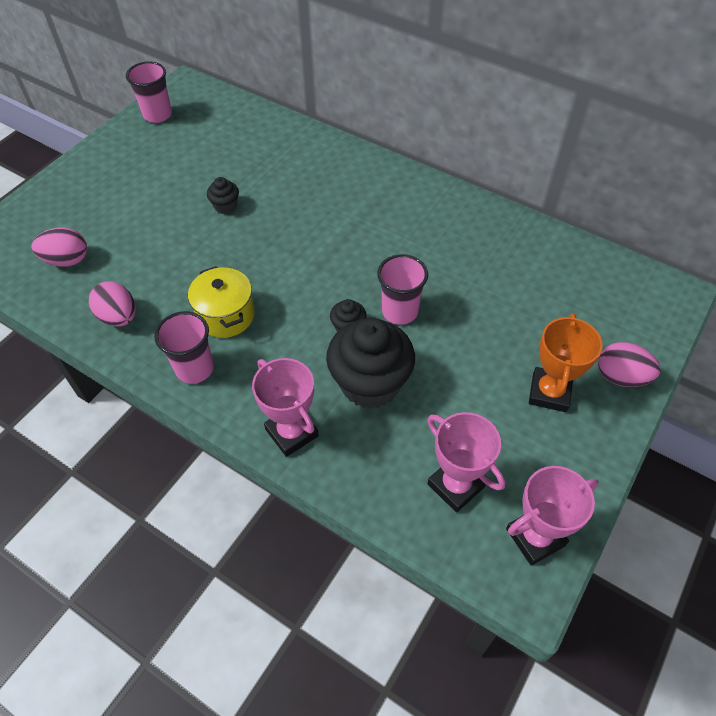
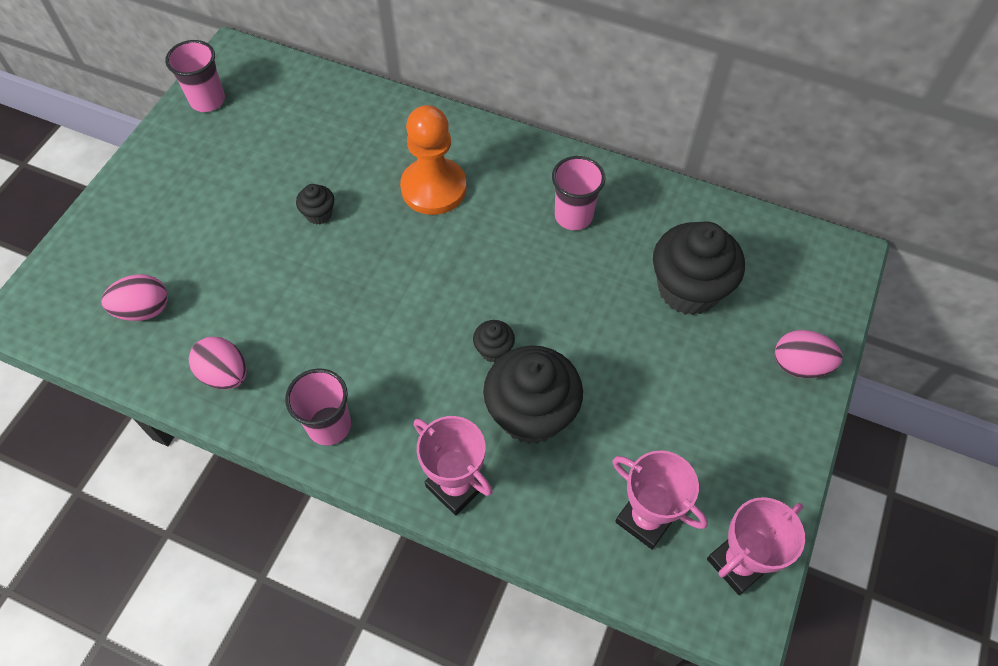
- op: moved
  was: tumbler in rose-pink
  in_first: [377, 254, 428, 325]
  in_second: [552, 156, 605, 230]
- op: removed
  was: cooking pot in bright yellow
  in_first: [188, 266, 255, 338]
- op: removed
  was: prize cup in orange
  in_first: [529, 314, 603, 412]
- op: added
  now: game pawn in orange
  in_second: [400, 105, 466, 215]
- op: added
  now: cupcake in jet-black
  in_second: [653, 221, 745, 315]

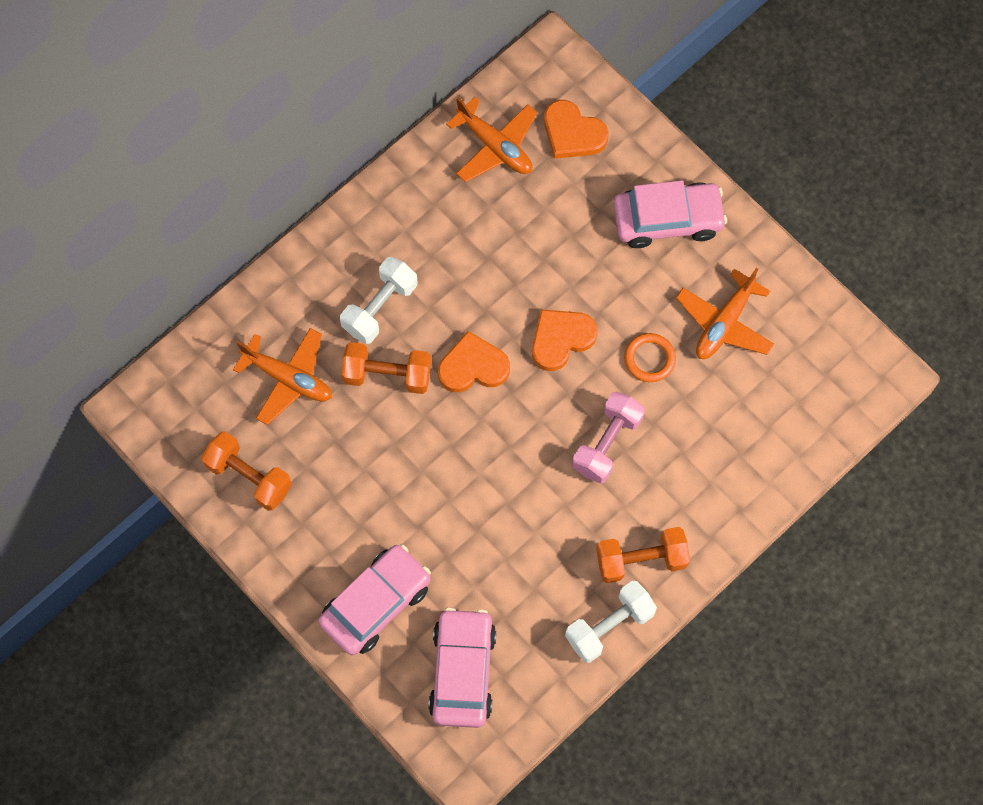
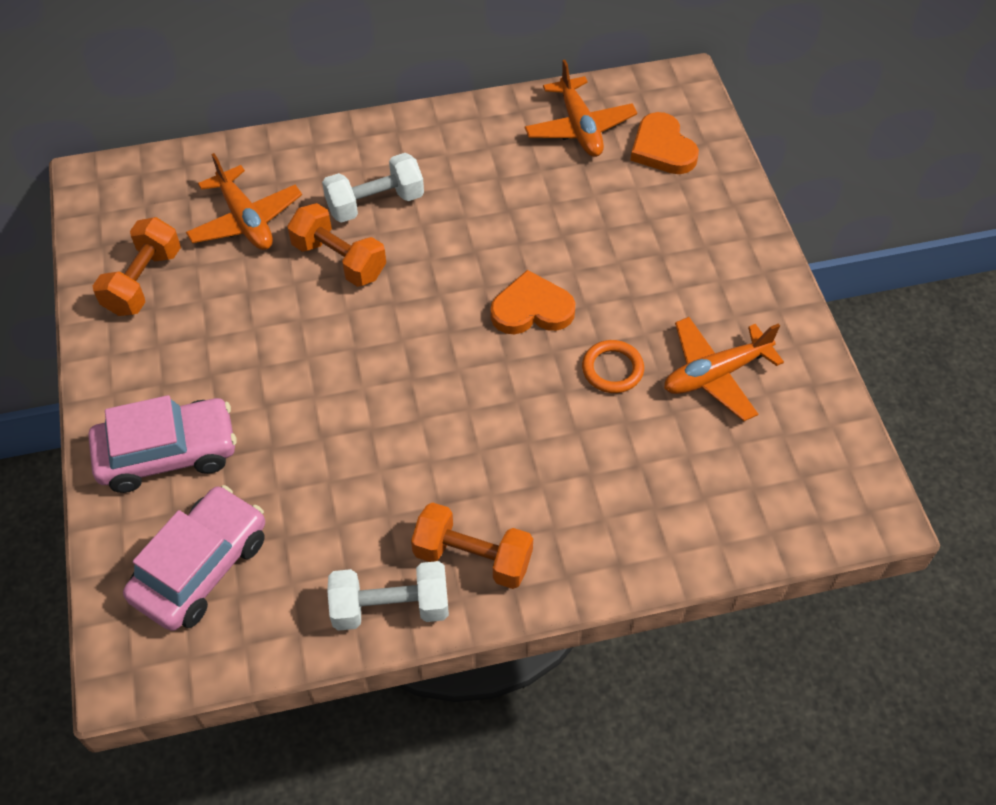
- op: removed
  was: car in rose-pink
  in_first: [613, 180, 727, 248]
- op: removed
  was: love heart in orange
  in_first: [438, 331, 510, 392]
- op: removed
  was: free weight in rose-pink
  in_first: [572, 392, 645, 483]
- op: turned
  was: free weight in orange
  in_first: [201, 431, 292, 511]
  in_second: [93, 217, 181, 316]
  clockwise: 45

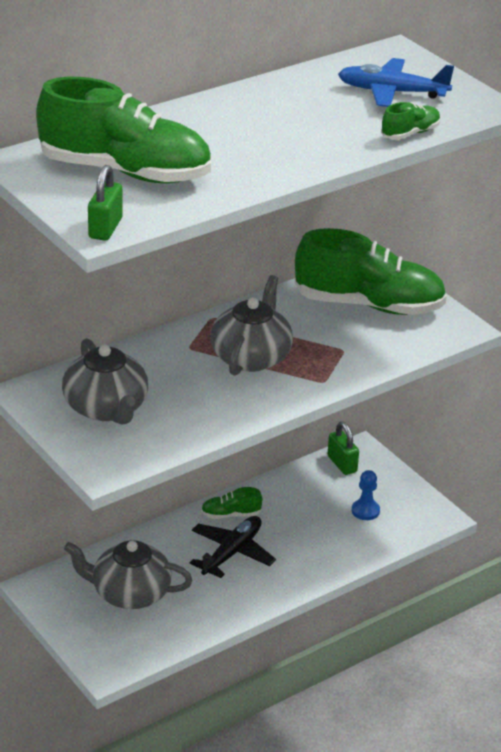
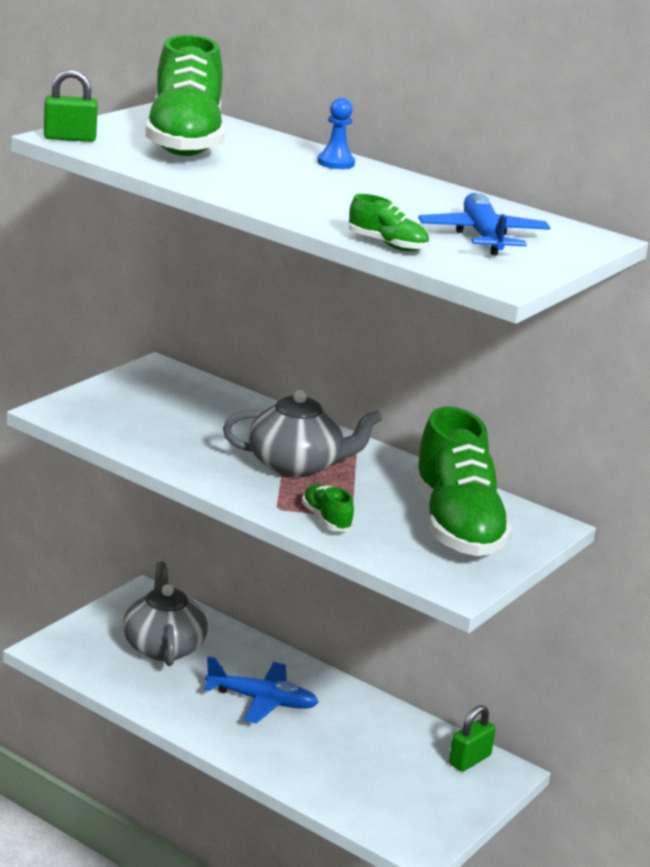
- op: removed
  was: china teapot in grey
  in_first: [62, 338, 148, 425]
- op: moved
  was: game pawn in blue
  in_first: [352, 470, 380, 520]
  in_second: [317, 98, 355, 169]
- op: moved
  was: shoe in leaf-green
  in_first: [201, 487, 262, 519]
  in_second: [302, 484, 354, 532]
- op: recoloured
  was: aeroplane in jet-black
  now: aeroplane in blue
  in_first: [190, 516, 276, 578]
  in_second: [204, 656, 319, 724]

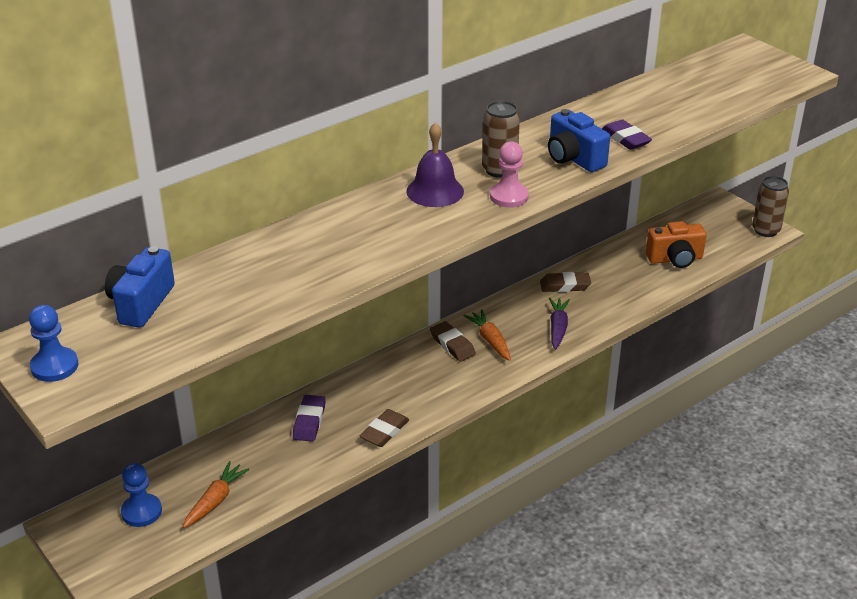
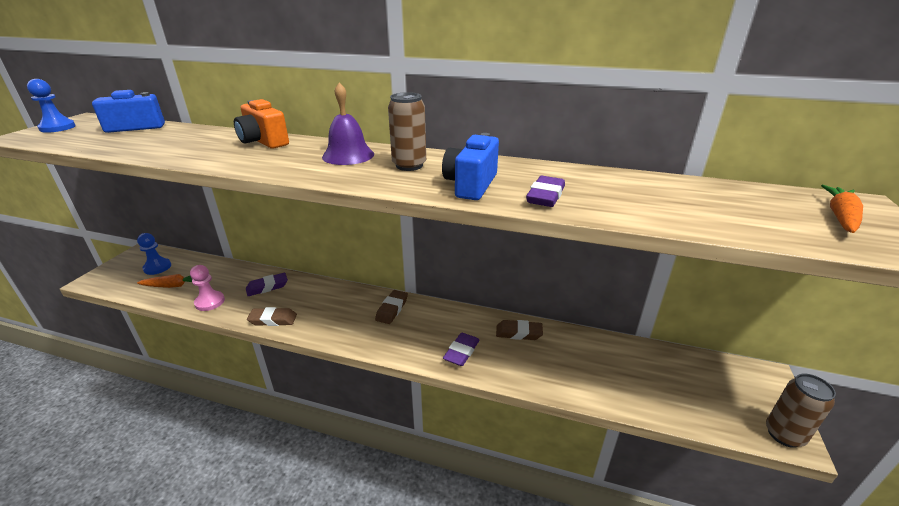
- op: moved
  was: game pawn in rose-pink
  in_first: [490, 142, 529, 208]
  in_second: [190, 265, 225, 311]
- op: moved
  was: compact camera in orange
  in_first: [646, 221, 707, 268]
  in_second: [234, 99, 289, 149]
- op: turned
  was: pencil eraser in russet
  in_first: [540, 272, 591, 292]
  in_second: [496, 320, 543, 340]
  clockwise: -45
- op: replaced
  was: toy carrot in royal purple
  now: pencil eraser in royal purple
  in_first: [549, 298, 570, 350]
  in_second: [443, 333, 480, 366]
- op: moved
  was: toy carrot in orange
  in_first: [463, 310, 511, 361]
  in_second: [821, 185, 863, 233]

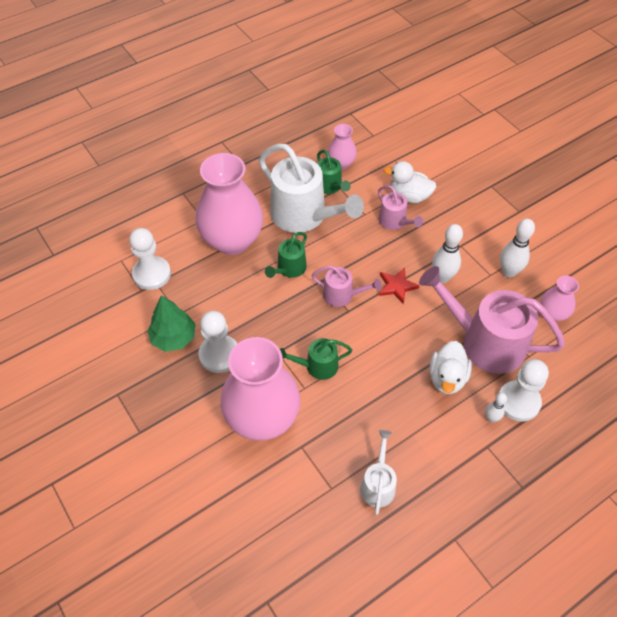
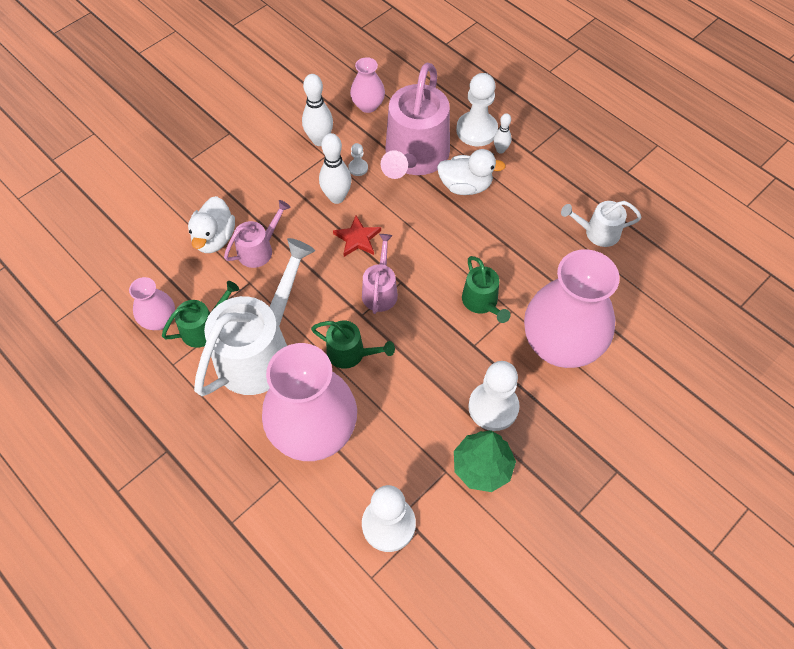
- op: added
  now: game pawn in pure white
  in_second: [348, 143, 368, 176]

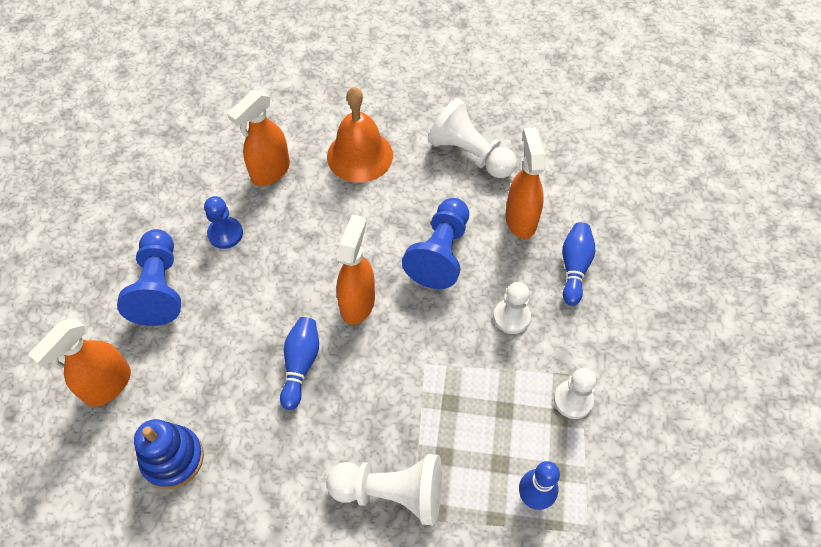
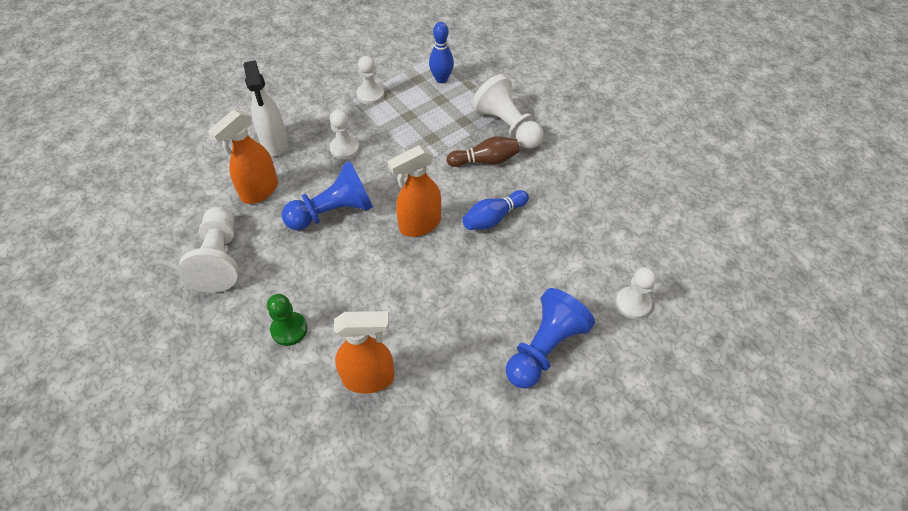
- op: replaced
  was: bell in orange
  now: game pawn in leaf-green
  in_first: [327, 87, 393, 183]
  in_second: [267, 294, 307, 346]
- op: removed
  was: game pawn in blue
  in_first: [204, 196, 243, 249]
- op: replaced
  was: bowling pin in blue
  now: spray cleaner in pure white
  in_first: [562, 222, 596, 306]
  in_second: [244, 60, 288, 156]
- op: replaced
  was: spray cleaner in orange
  now: game pawn in pure white
  in_first: [28, 318, 131, 407]
  in_second: [616, 267, 656, 319]
- op: removed
  was: stacking toy in blue
  in_first: [134, 419, 204, 489]
- op: added
  now: bowling pin in russet
  in_second: [447, 136, 519, 167]

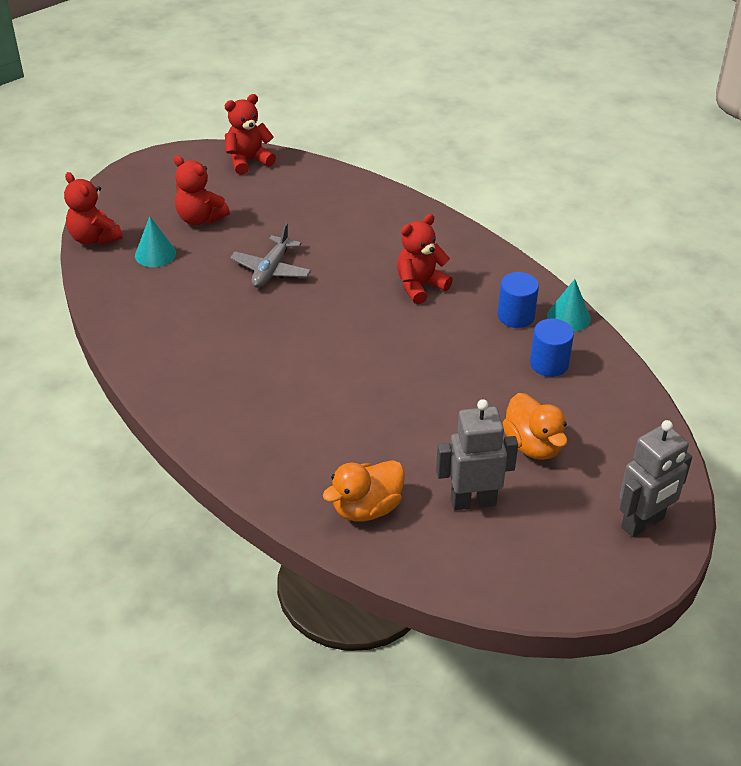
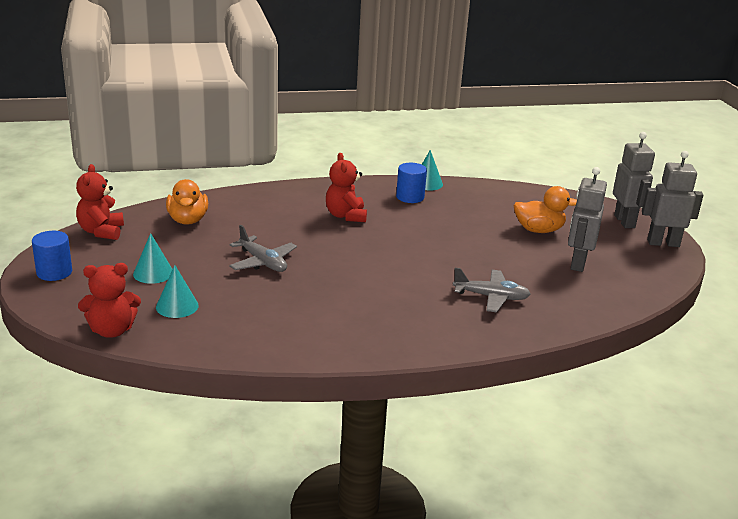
- op: replaced
  was: teddy in scarlet
  now: solid cone in teal
  in_first: [174, 155, 230, 225]
  in_second: [133, 233, 172, 284]
- op: moved
  was: solid cylinder in blue
  in_first: [530, 319, 574, 377]
  in_second: [32, 231, 72, 281]
- op: moved
  was: rubber duck in orange
  in_first: [323, 460, 405, 522]
  in_second: [166, 179, 208, 225]
- op: added
  now: toy robot in grey
  in_second: [642, 151, 703, 247]
- op: added
  now: aeroplane in grey
  in_second: [453, 268, 531, 313]

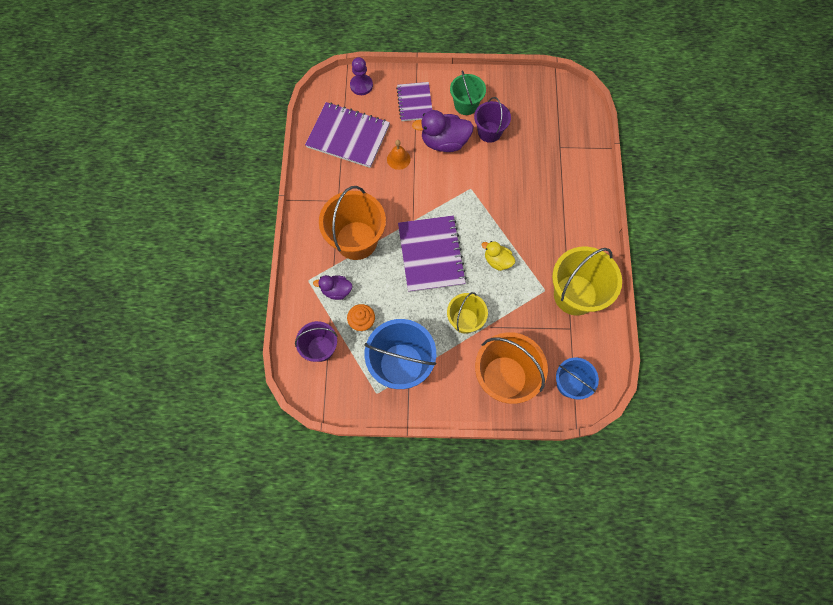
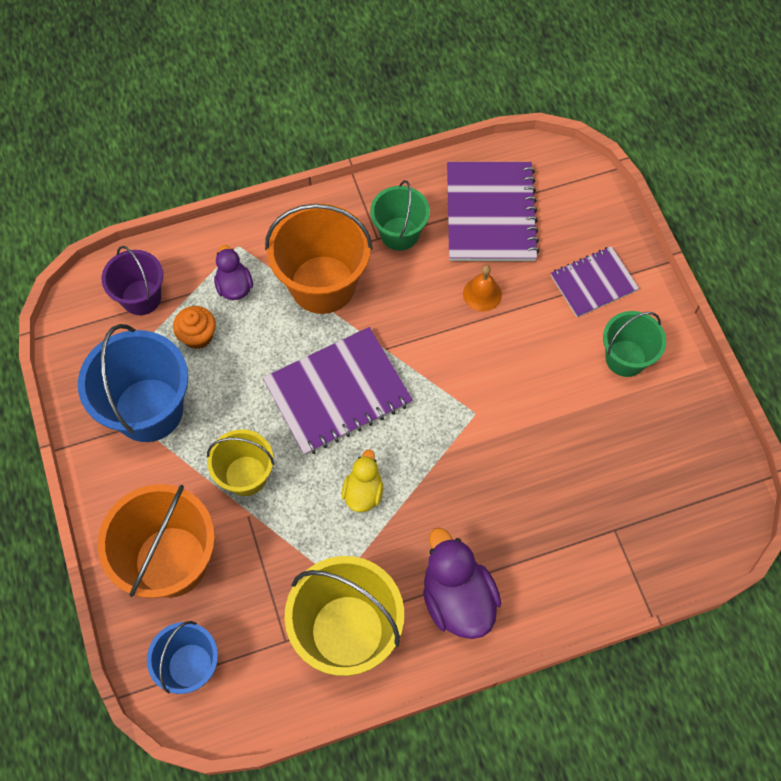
- op: removed
  was: game pawn in royal purple
  in_first: [350, 57, 373, 95]
- op: removed
  was: sand bucket in royal purple
  in_first: [474, 97, 511, 143]
- op: moved
  was: rubber duck in royal purple
  in_first: [412, 110, 474, 152]
  in_second: [423, 528, 501, 639]
- op: added
  now: sand bucket in leaf-green
  in_second: [370, 180, 430, 251]

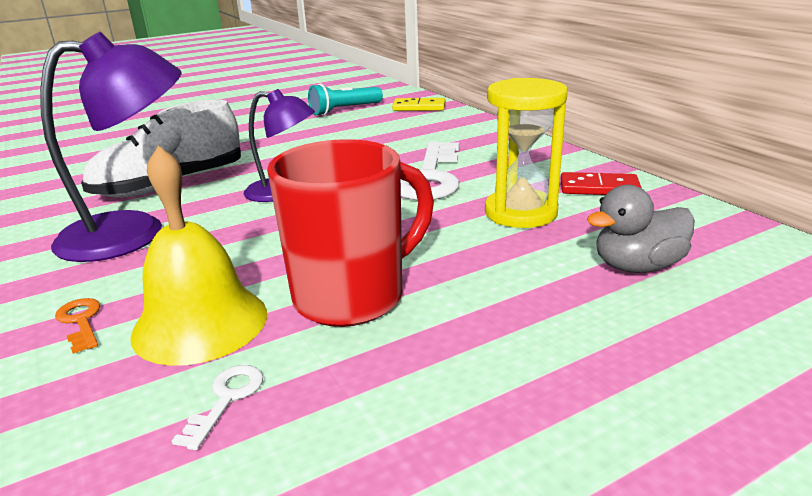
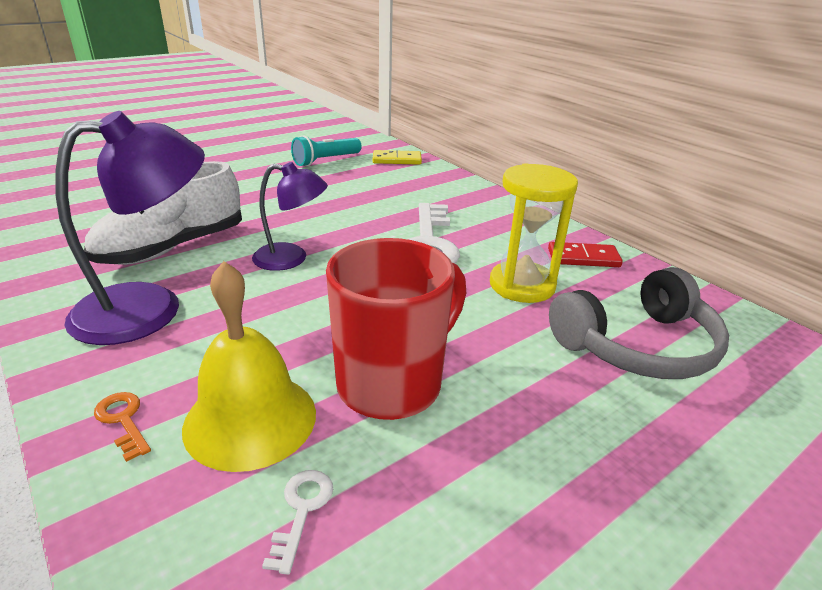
- op: replaced
  was: rubber duck in grey
  now: headphones in grey
  in_first: [587, 185, 695, 273]
  in_second: [549, 267, 729, 379]

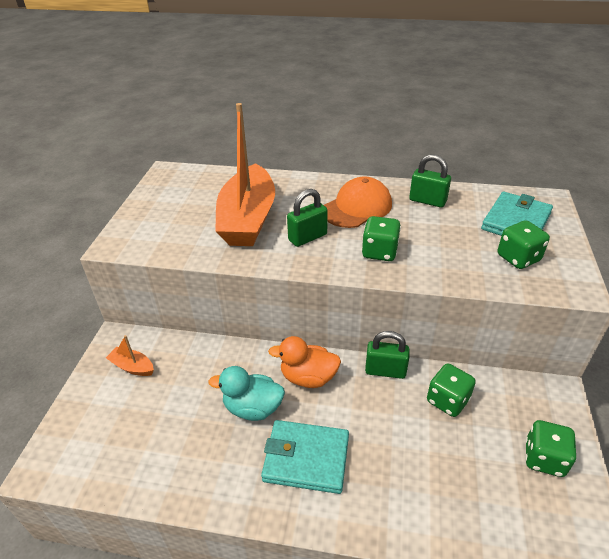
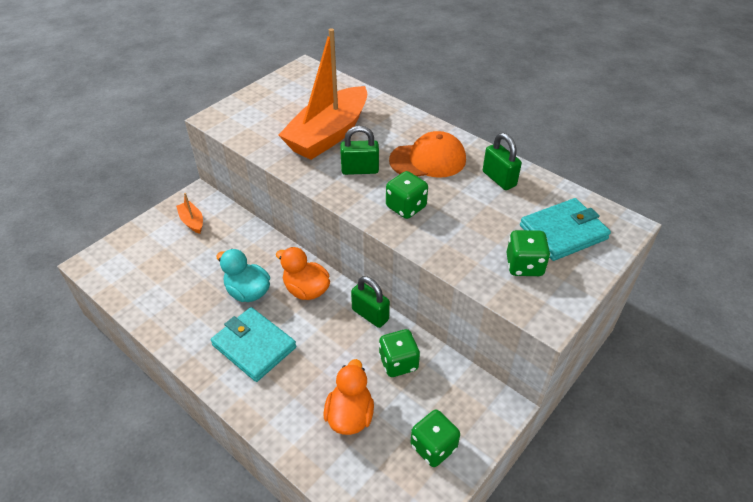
- op: added
  now: rubber duck in orange
  in_second: [324, 359, 374, 435]

